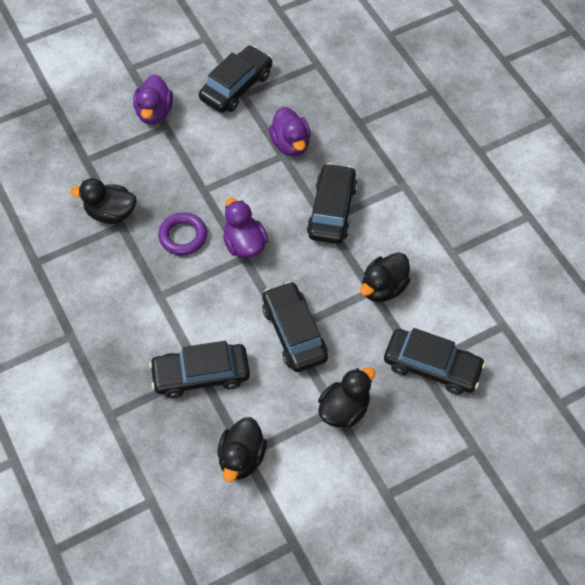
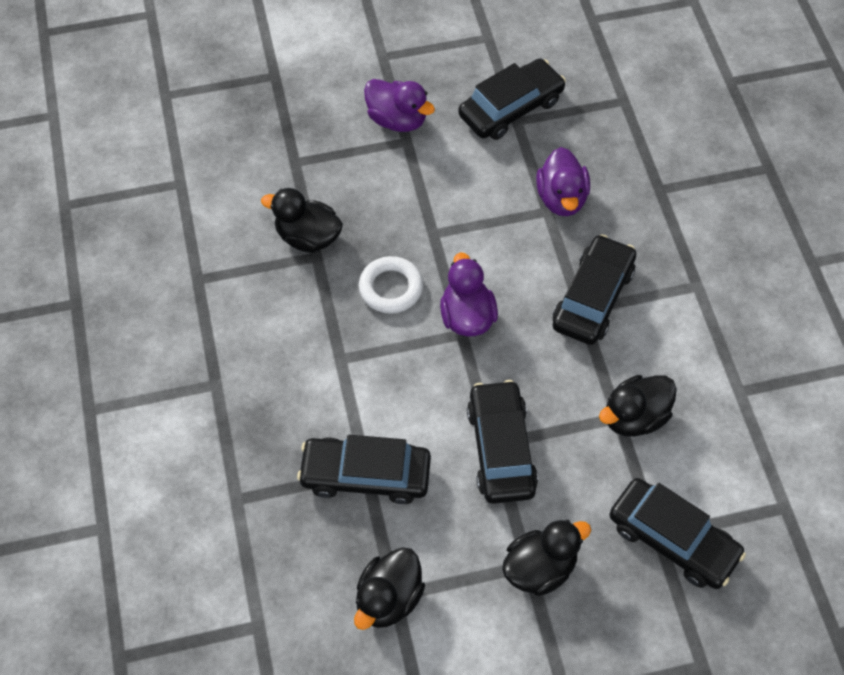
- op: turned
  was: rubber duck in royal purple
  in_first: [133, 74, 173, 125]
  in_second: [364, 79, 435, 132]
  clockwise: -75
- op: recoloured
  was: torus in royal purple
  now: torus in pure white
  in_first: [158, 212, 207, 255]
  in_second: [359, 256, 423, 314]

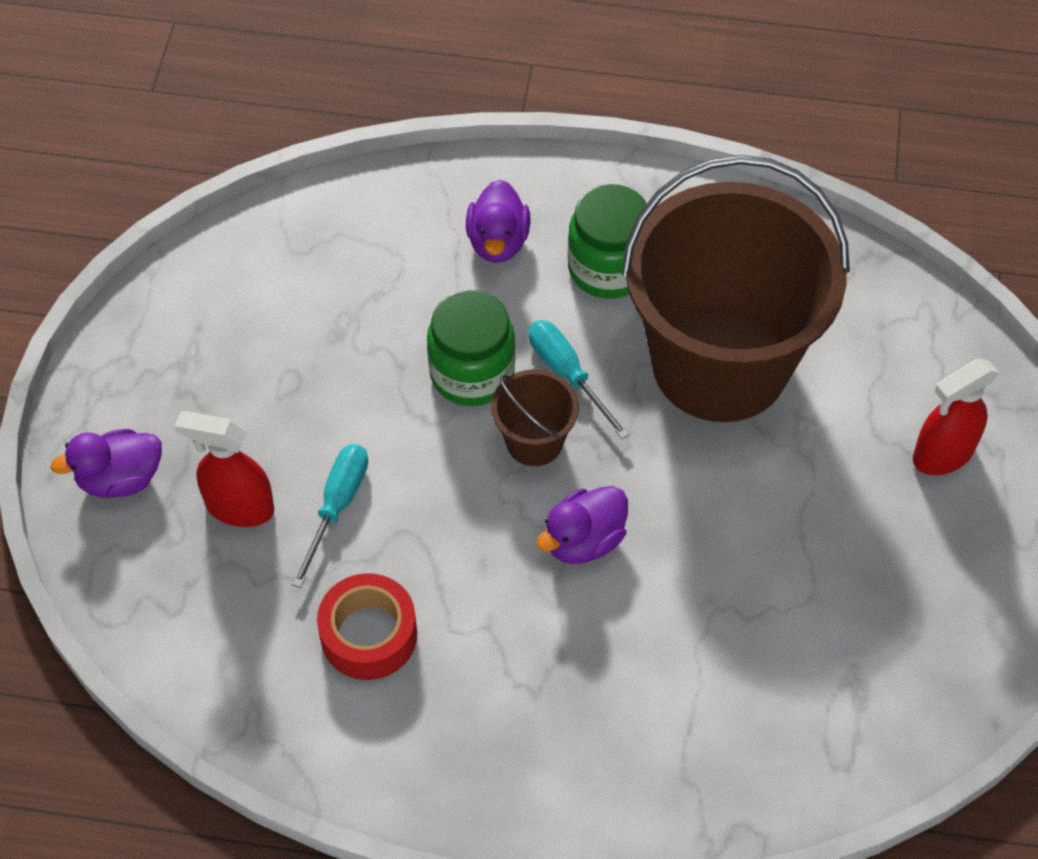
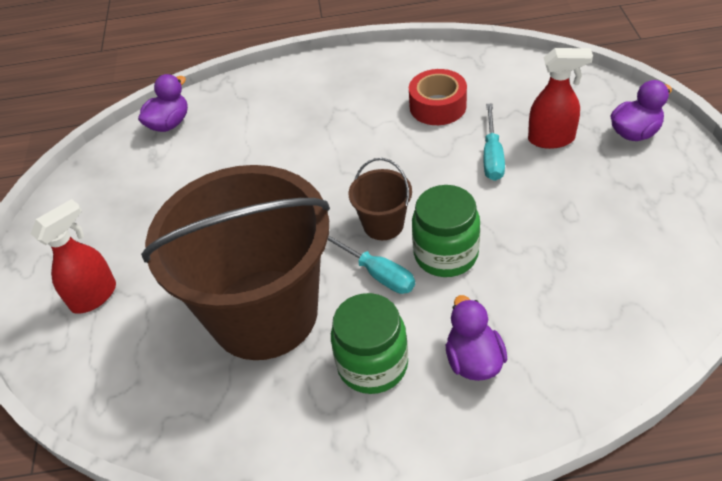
- op: moved
  was: rubber duck in royal purple
  in_first: [536, 486, 628, 564]
  in_second: [138, 74, 188, 132]

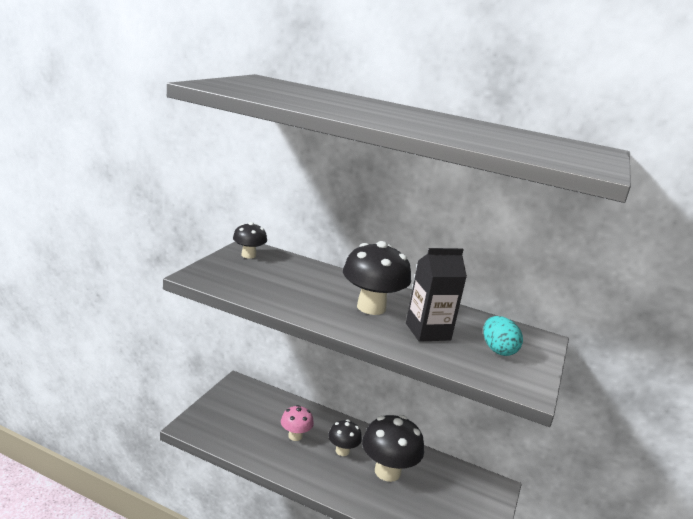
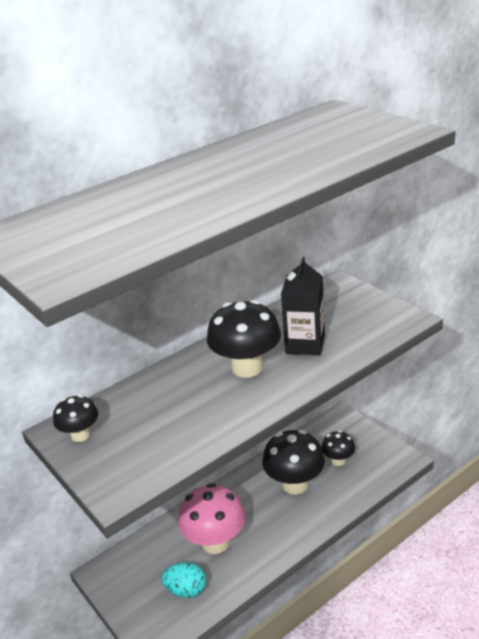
- op: moved
  was: toy egg in teal
  in_first: [483, 316, 523, 356]
  in_second: [162, 562, 206, 598]
- op: resized
  was: mushroom in rose-pink
  in_first: [281, 405, 314, 441]
  in_second: [178, 483, 245, 554]
  ratio: 1.79
- op: moved
  was: mushroom in jet-black
  in_first: [328, 420, 362, 456]
  in_second: [321, 430, 355, 466]

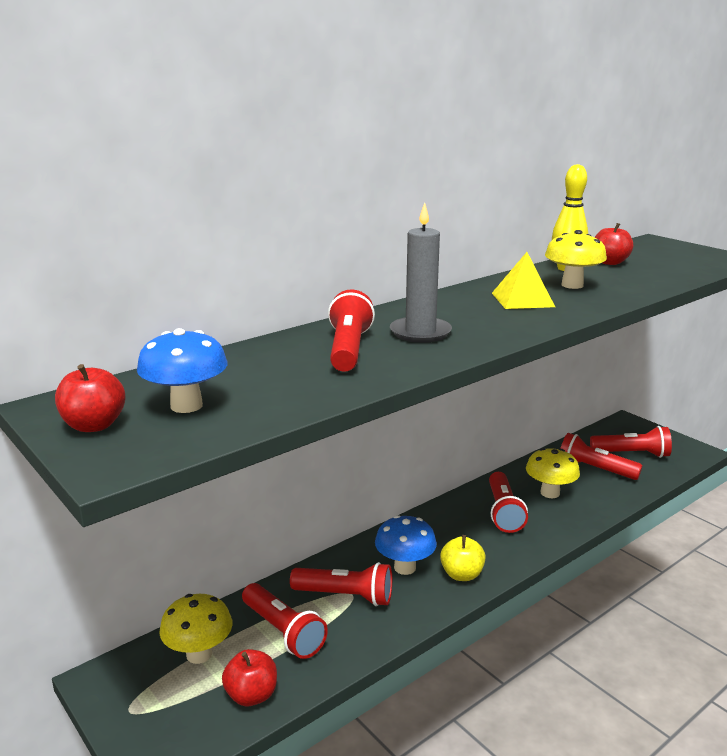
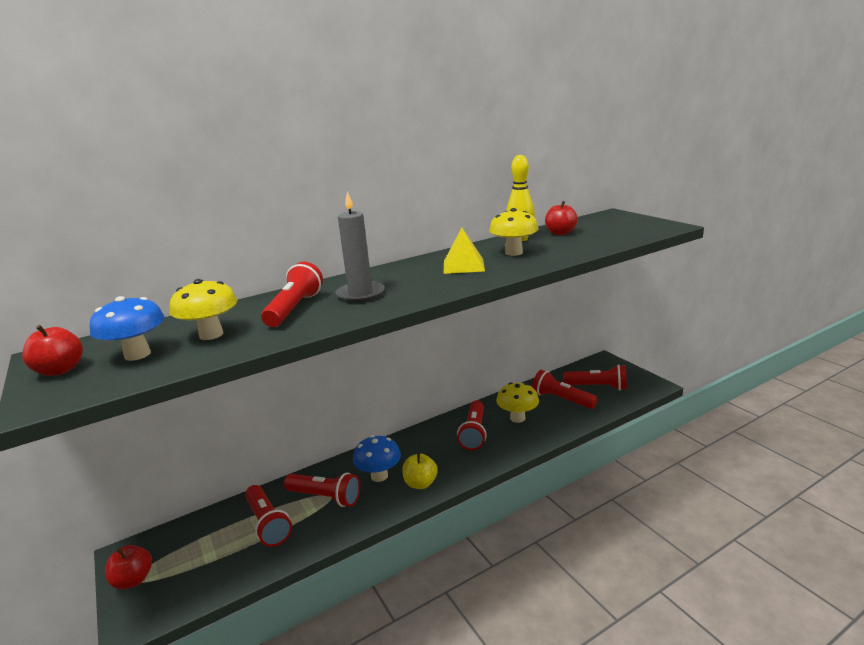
- op: moved
  was: mushroom in bright yellow
  in_first: [159, 594, 232, 664]
  in_second: [170, 279, 237, 340]
- op: moved
  was: apple in scarlet
  in_first: [222, 649, 277, 706]
  in_second: [105, 545, 152, 589]

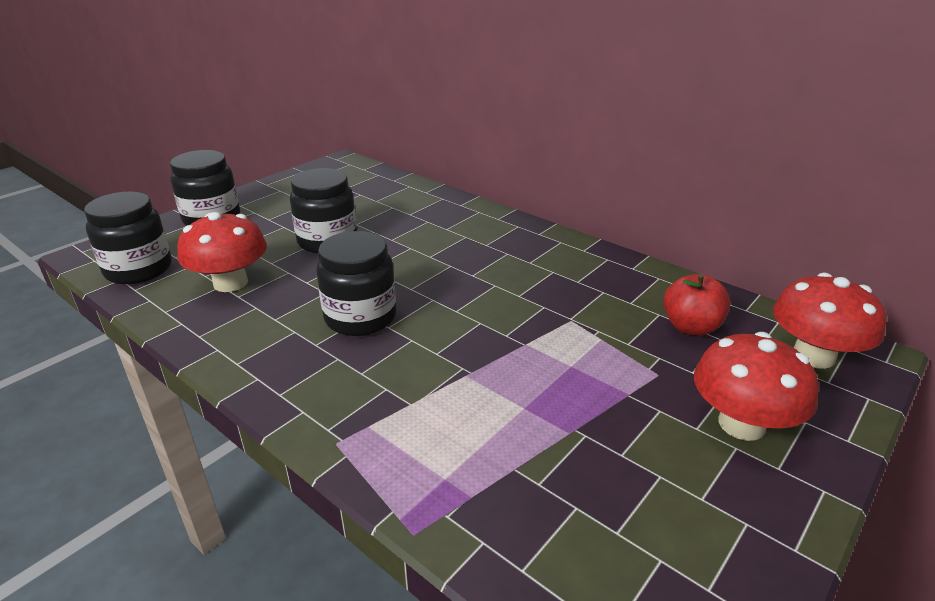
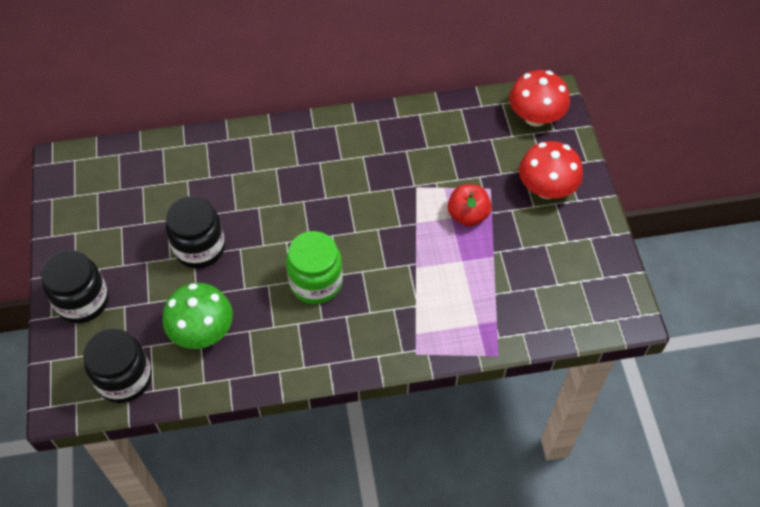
- op: recoloured
  was: mushroom in scarlet
  now: mushroom in leaf-green
  in_first: [177, 212, 267, 292]
  in_second: [162, 283, 233, 349]
- op: recoloured
  was: jar in jet-black
  now: jar in leaf-green
  in_first: [316, 231, 396, 336]
  in_second: [286, 231, 343, 304]
- op: moved
  was: apple in scarlet
  in_first: [663, 273, 730, 336]
  in_second: [448, 184, 492, 227]

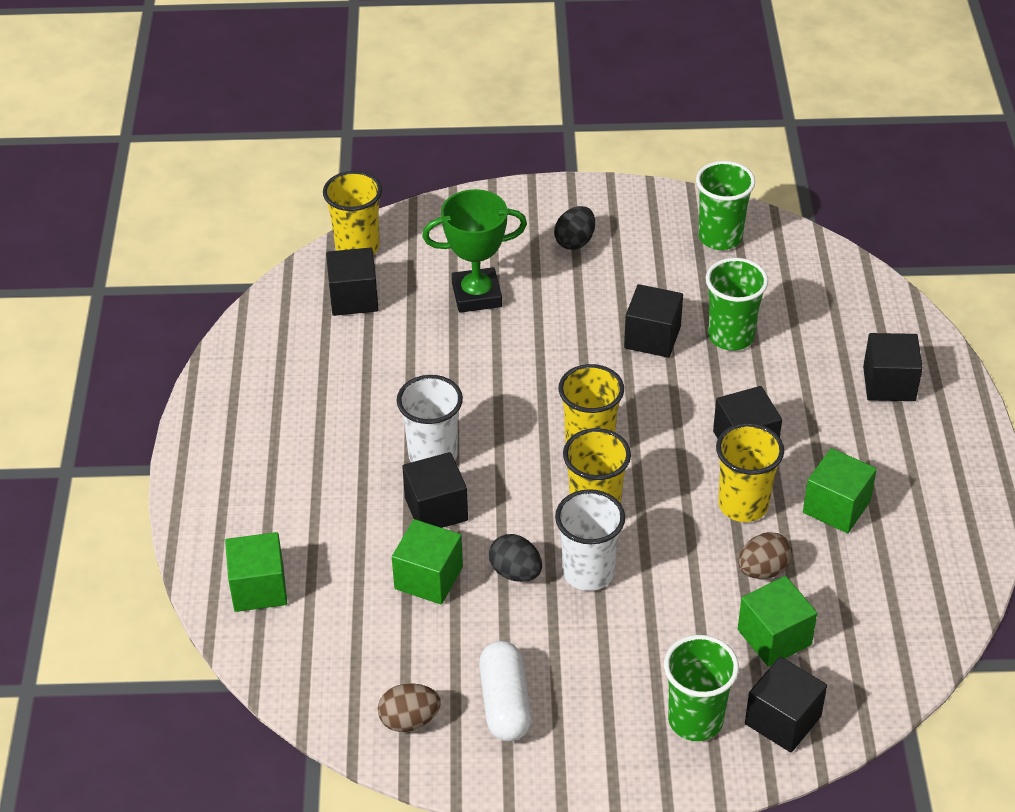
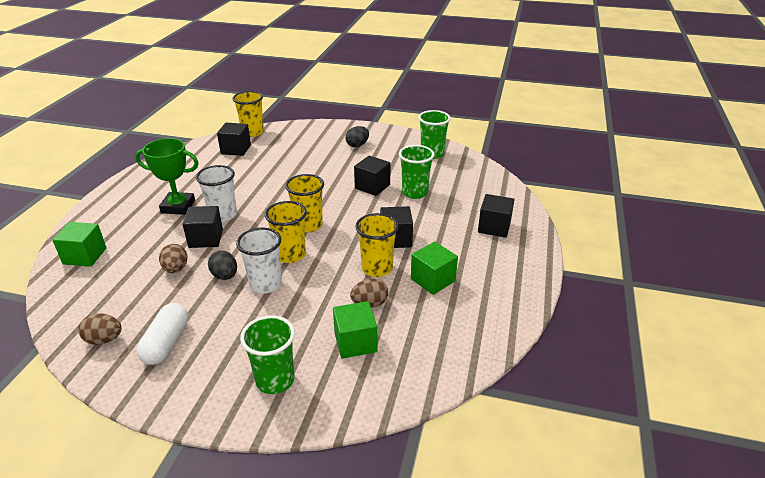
- op: moved
  was: prize cup in leaf-green
  in_first: [422, 189, 527, 313]
  in_second: [135, 138, 199, 215]
- op: replaced
  was: solid cube in leaf-green
  now: toy egg in russet
  in_first: [392, 519, 463, 604]
  in_second: [159, 244, 187, 273]
- op: removed
  was: solid cube in jet-black
  in_first: [745, 656, 827, 752]

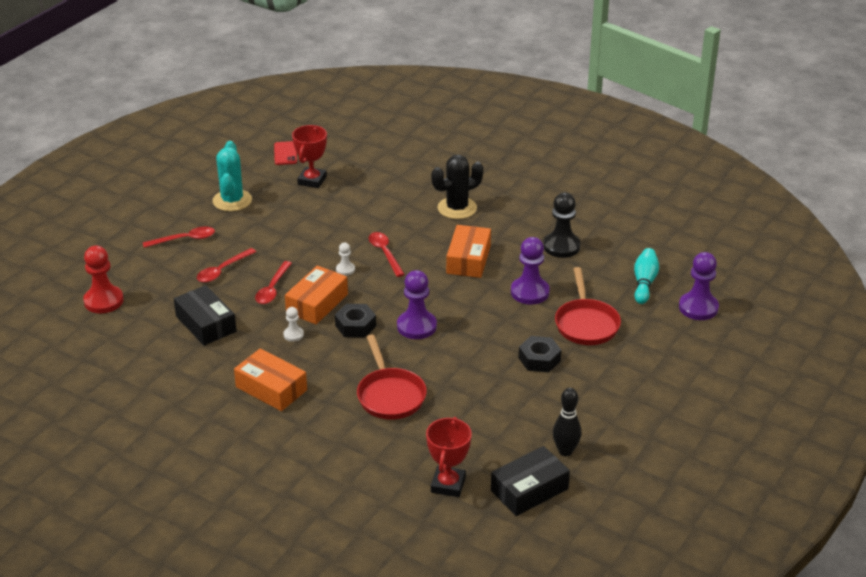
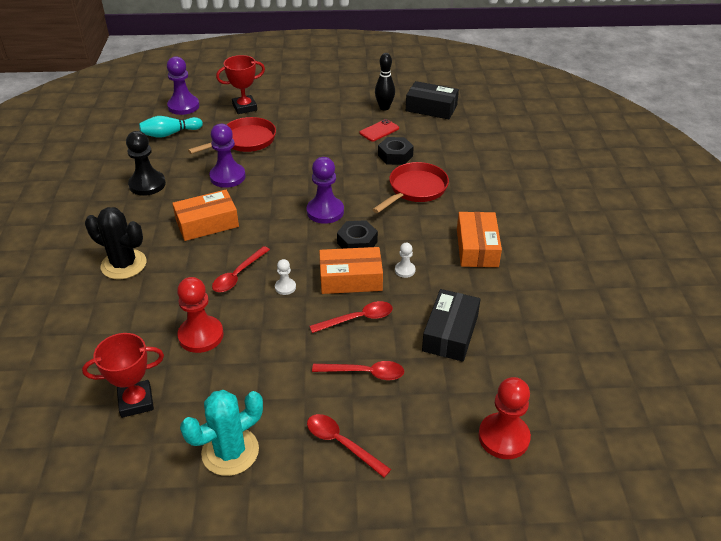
- op: moved
  was: smartphone in scarlet
  in_first: [274, 141, 297, 165]
  in_second: [360, 119, 399, 142]
- op: moved
  was: hex nut in jet-black
  in_first: [519, 336, 561, 372]
  in_second: [378, 137, 414, 165]
- op: moved
  was: prize cup in scarlet
  in_first: [426, 417, 472, 497]
  in_second: [216, 55, 265, 114]
- op: added
  now: game pawn in scarlet
  in_second: [177, 277, 224, 353]

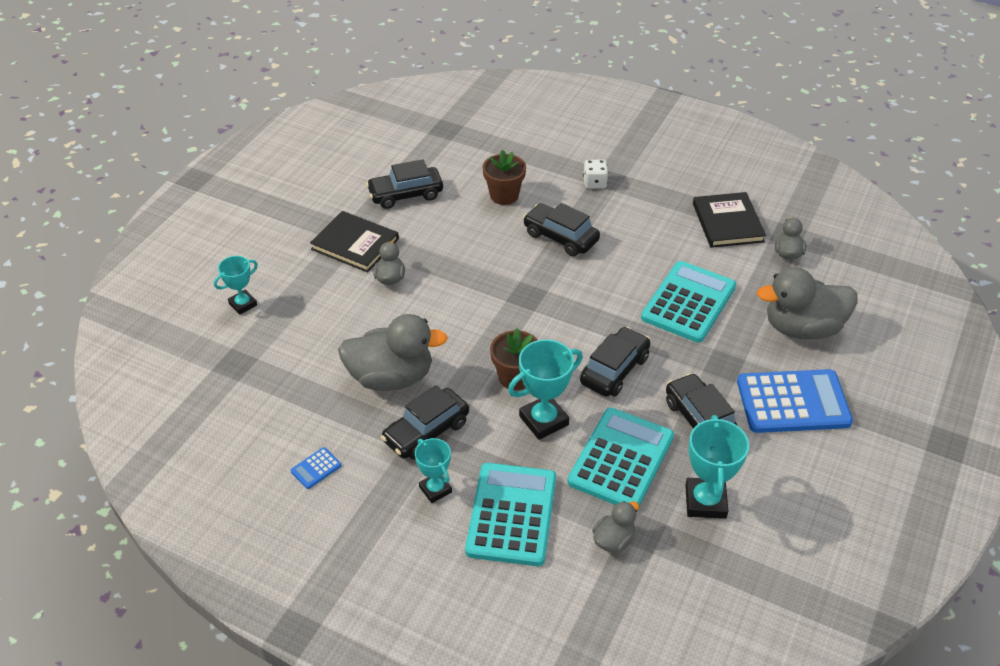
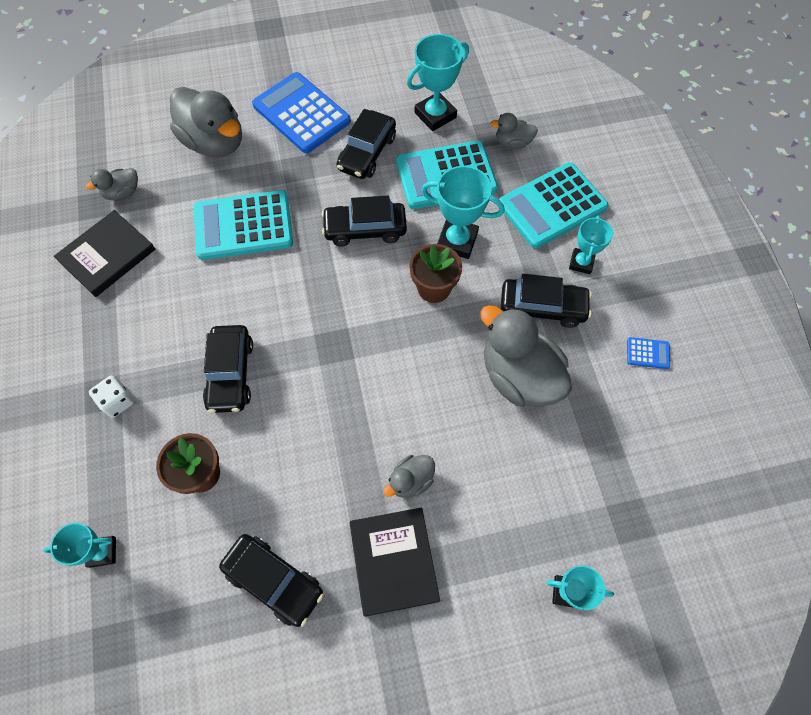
- op: added
  now: prize cup in teal
  in_second: [44, 523, 116, 568]

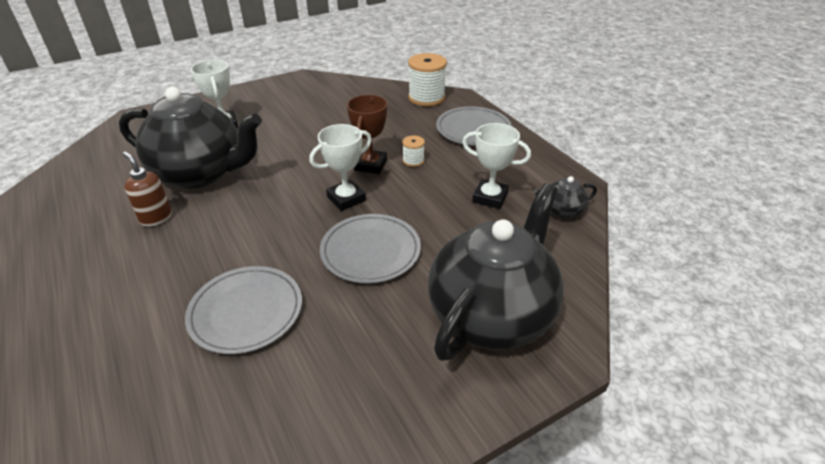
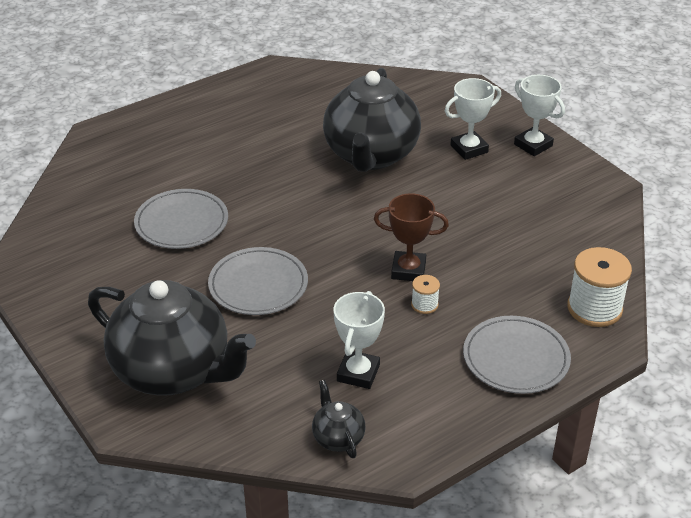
- op: moved
  was: prize cup in pure white
  in_first: [309, 124, 372, 211]
  in_second: [514, 75, 565, 156]
- op: removed
  was: soap dispenser in russet
  in_first: [123, 152, 172, 227]

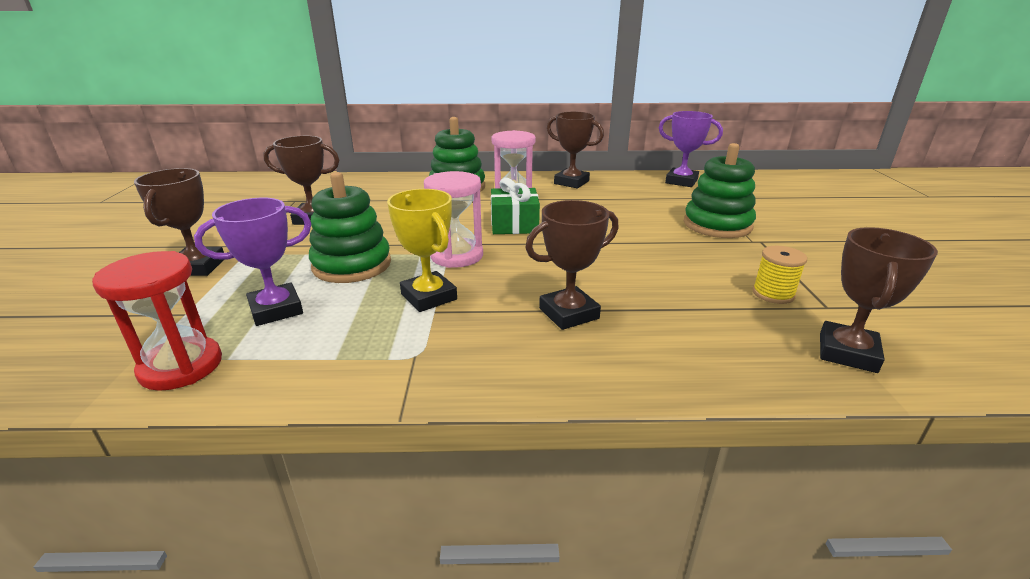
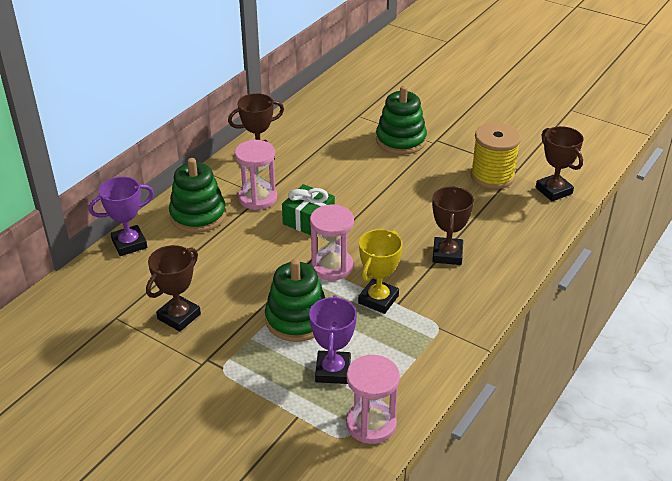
- op: moved
  was: prize cup in royal purple
  in_first: [659, 111, 723, 187]
  in_second: [89, 176, 154, 256]
- op: removed
  was: prize cup in russet
  in_first: [134, 168, 224, 276]
- op: turned
  was: prize cup in bright yellow
  in_first: [387, 189, 457, 312]
  in_second: [358, 229, 403, 314]
  clockwise: -60
- op: resized
  was: bobbin in bright yellow
  in_first: [752, 246, 807, 304]
  in_second: [471, 123, 521, 189]
  ratio: 1.79
- op: recoloured
  was: sand timer in scarlet
  now: sand timer in rose-pink
  in_first: [92, 251, 222, 391]
  in_second: [346, 355, 400, 444]

